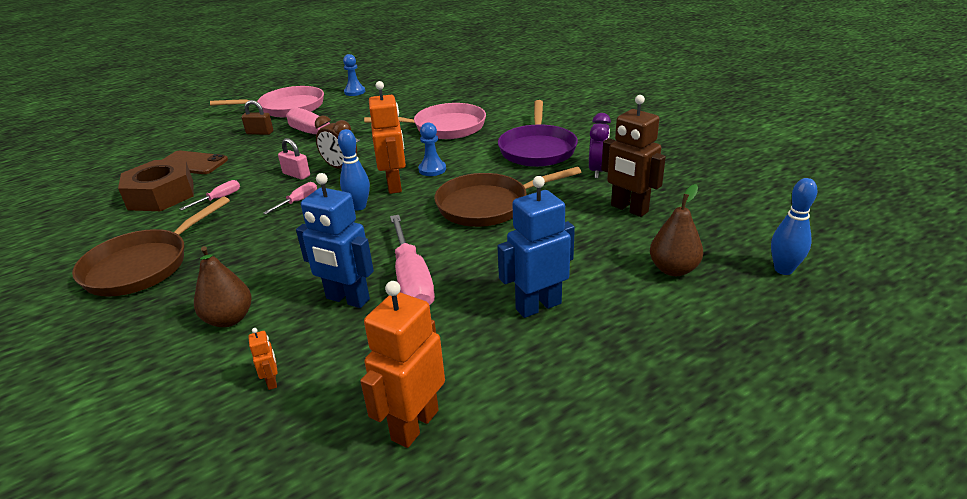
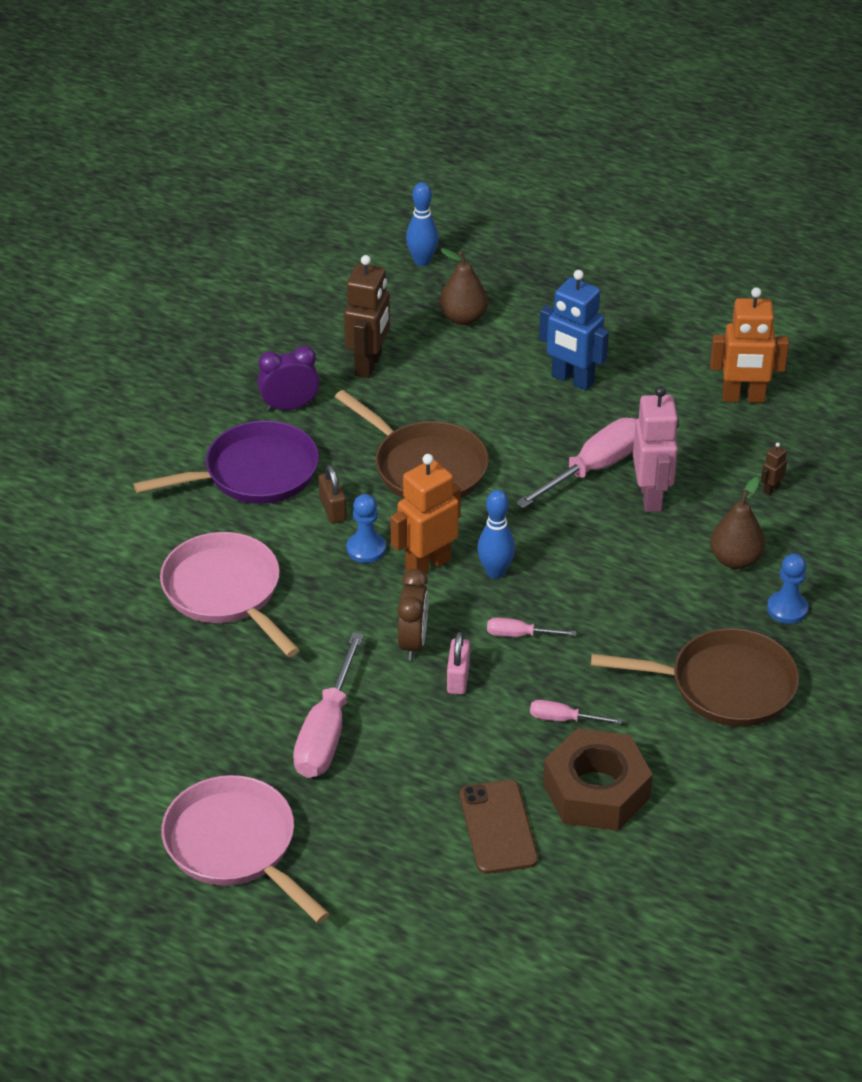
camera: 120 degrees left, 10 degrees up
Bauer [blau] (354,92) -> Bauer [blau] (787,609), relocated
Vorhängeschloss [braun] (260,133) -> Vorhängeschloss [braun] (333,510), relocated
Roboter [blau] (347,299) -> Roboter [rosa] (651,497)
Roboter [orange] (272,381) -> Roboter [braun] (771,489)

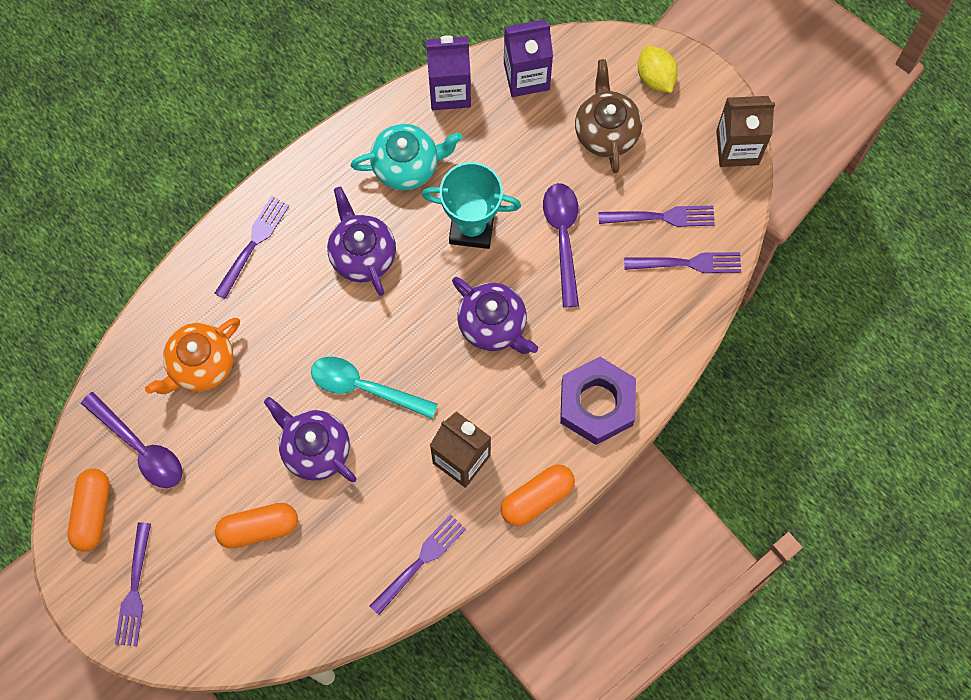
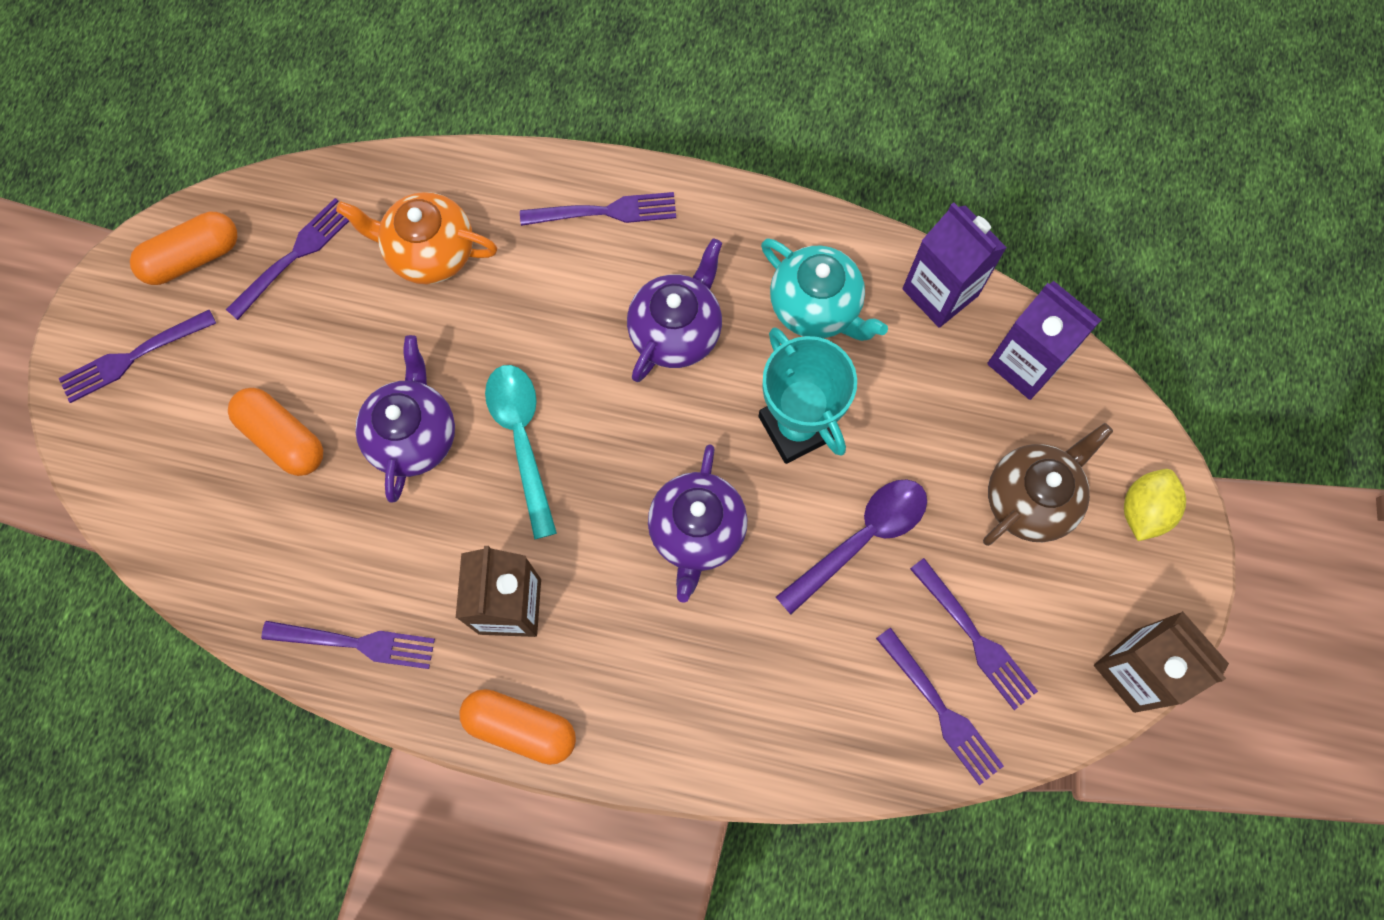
camera: 55 degrees right, 0 degrees up
Sechskantmutter [lila] (596,404) -> none
Löffel [lila] (140,447) -> Gabel [lila] (295,255)

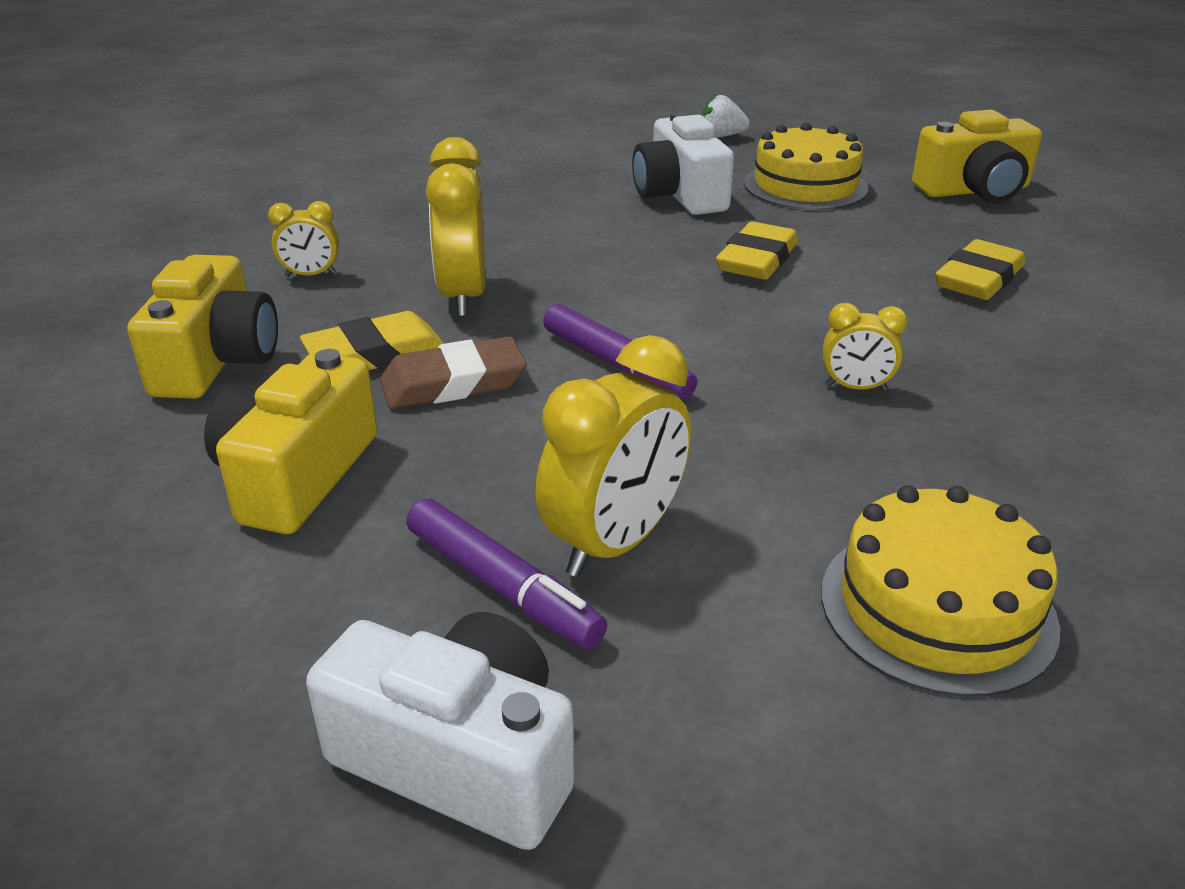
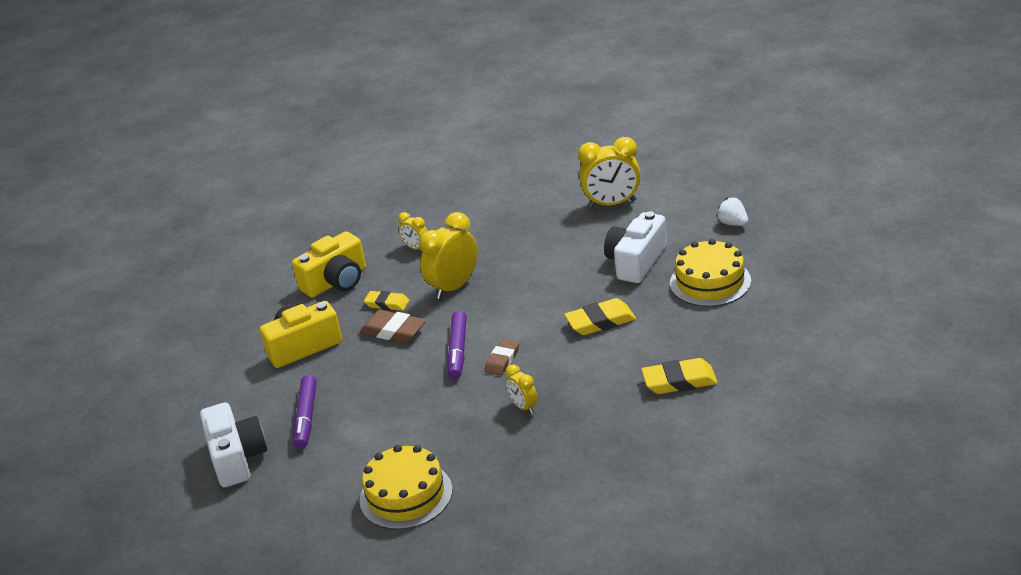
camera: 50 degrees right, 0 degrees up
Kamera [gelb] (974,190) -> none
Radiergummi [gelb] (376,354) -> Radiergummi [gelb] (387,304), x0.66
Wecker [gelb] (615,543) -> Wecker [gelb] (612,204), relocated
none -> Radiergummi [braun] (502,360)

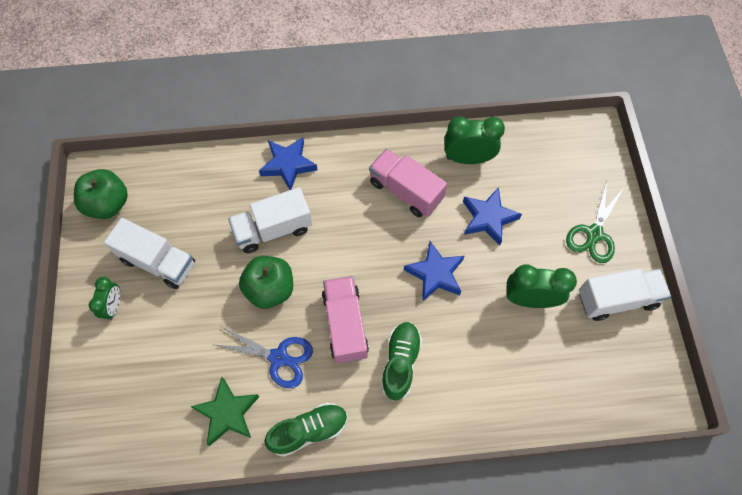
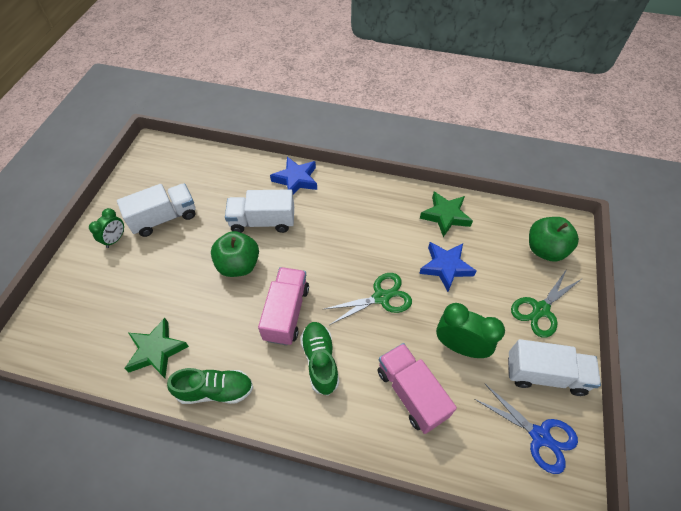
camera: 20 degrees right, 10 degrees down
Wecker [grün] (468,158) -> Stern [grün] (445,216)
Lastwagen [rosa] (406,191) -> Lastwagen [rosa] (411,393), relocated
Apfel [grün] (108,204) -> Apfel [grün] (545,249), relocated
Lastwagen [weiß] (158,262) -> Lastwagen [weiß] (164,218), 75 degrees counterclockwise
Stern [blau] (435,274) -> Schere [grün] (381,297)
Schuh [grün] (400,362) -> Schuh [grün] (320,361), 45 degrees counterclockwise
Schere [blau] (279,358) -> Schere [blau] (540,436), relocated

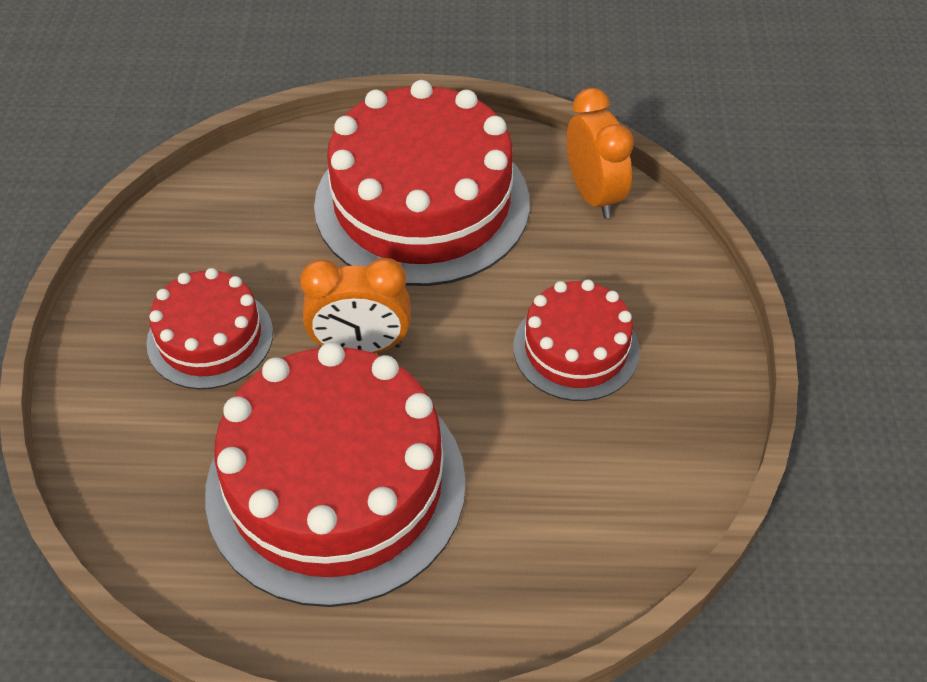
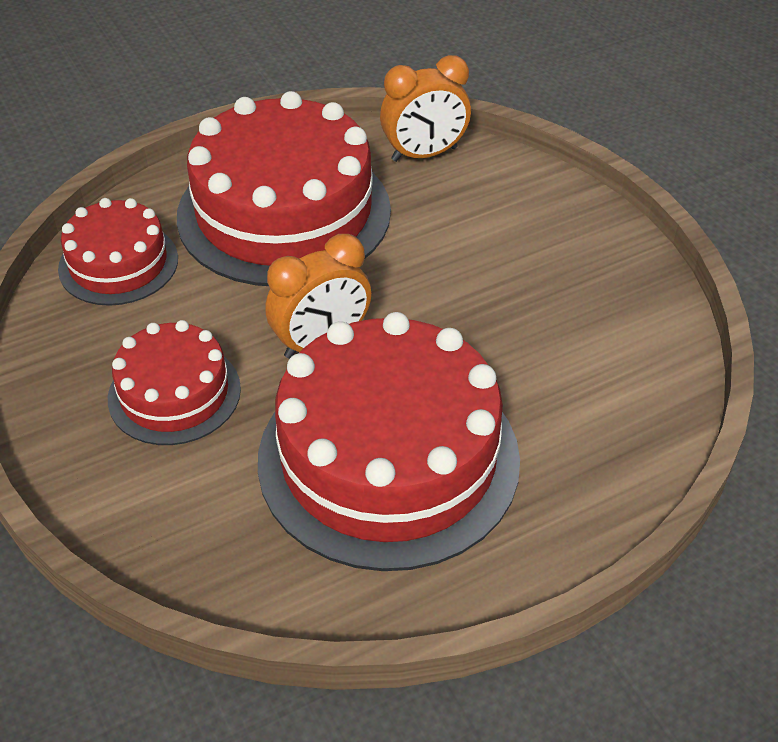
camera: 30 degrees left, 5 degrees down
Wecker [orange] (593,195) -> Wecker [orange] (424,154), 120 degrees clockwise
Kuchen [rot] (576,348) -> Kuchen [rot] (118,263), relocated

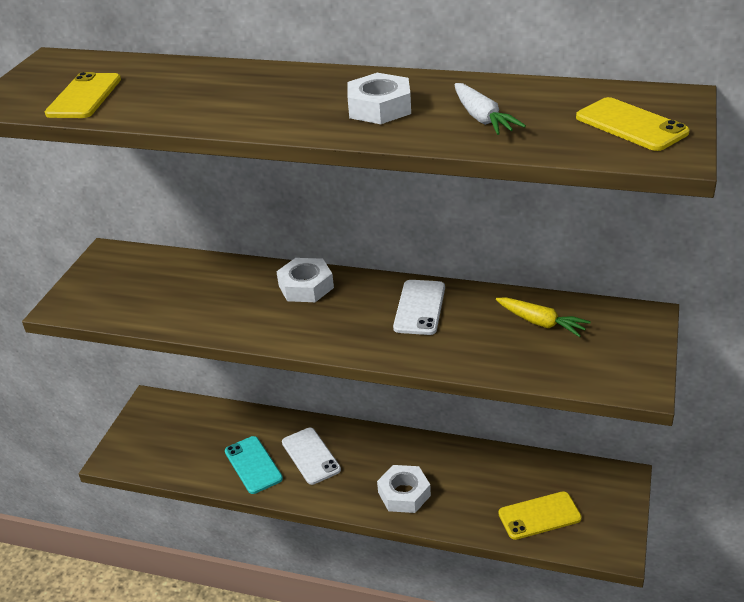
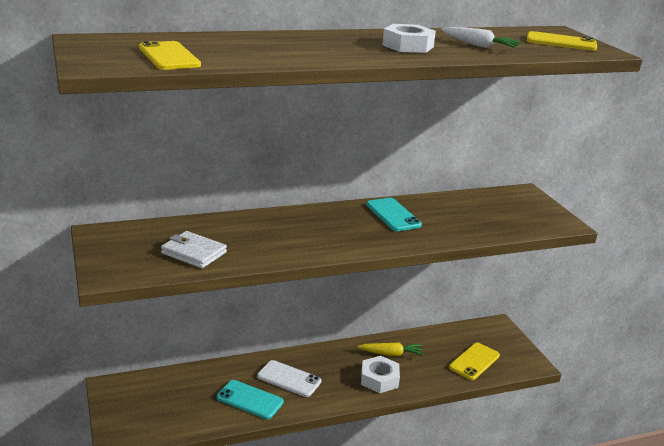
camera: 40 degrees left, 10 degrees down
Sechskantmutter [weiß] (306,286) -> none
Handy [weiß] (419,307) -> Handy [türkis] (393,215)
Karotte [gelb] (540,323) -> Karotte [gelb] (391,354), relocated
none -> Geldbörse [weiß] (194,253)

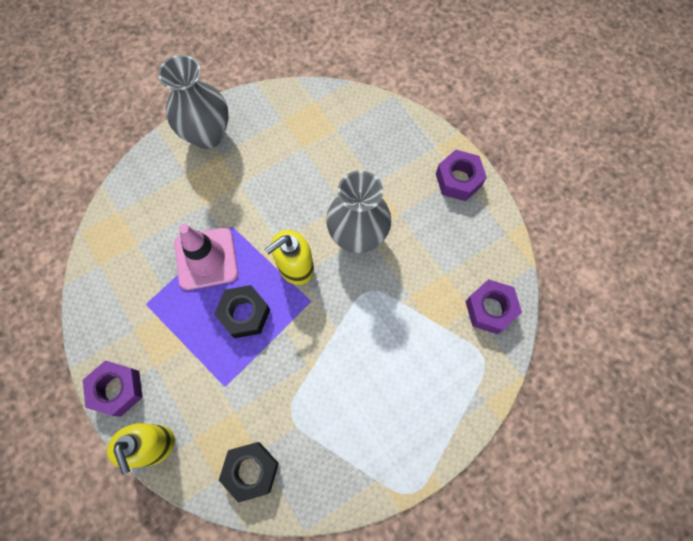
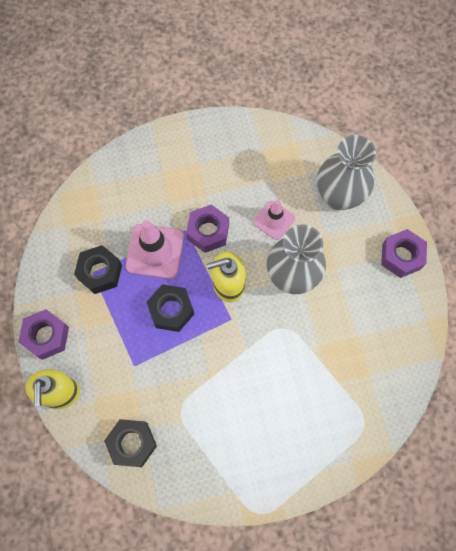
camera: 20 degrees right, 0 degrees up
Vase [grau] (207,135) -> Vase [grau] (338,196), relocated
Sechskantmutter [lila] (490,309) -> Sechskantmutter [lila] (208,232), relocated
none -> Leitkegel [rosa] (274,220)
none -> Sechskantmutter [schwarz] (100,272)

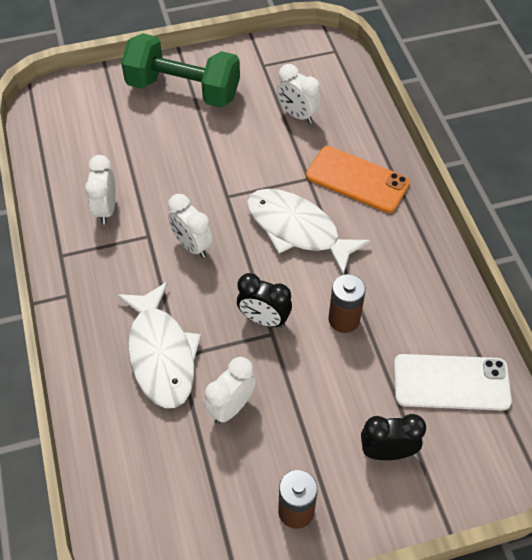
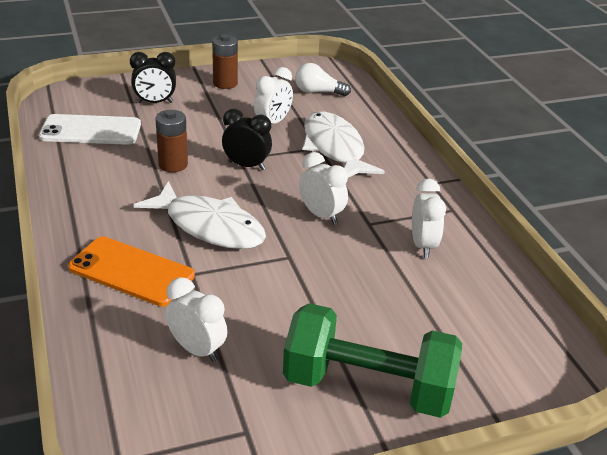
camera: 175 degrees right, 20 degrees down
none -> Glühbirne [weiß] (318,92)

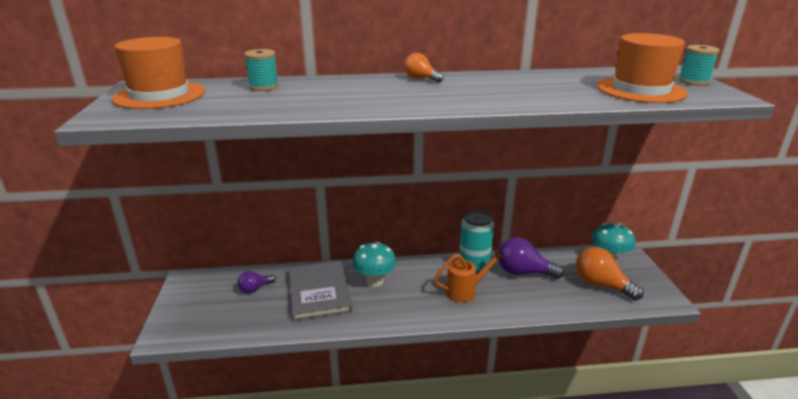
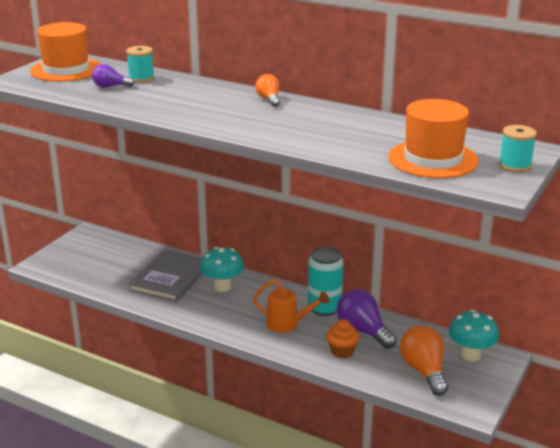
camera: 35 degrees right, 0 degrees up
Glühbirne [lila] (255,289) -> Glühbirne [lila] (110,86), relocated
none -> Muffin [orange] (342,351)

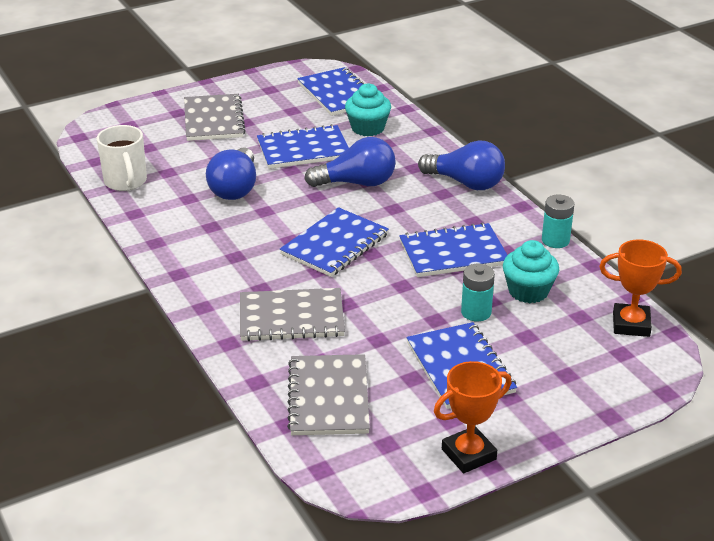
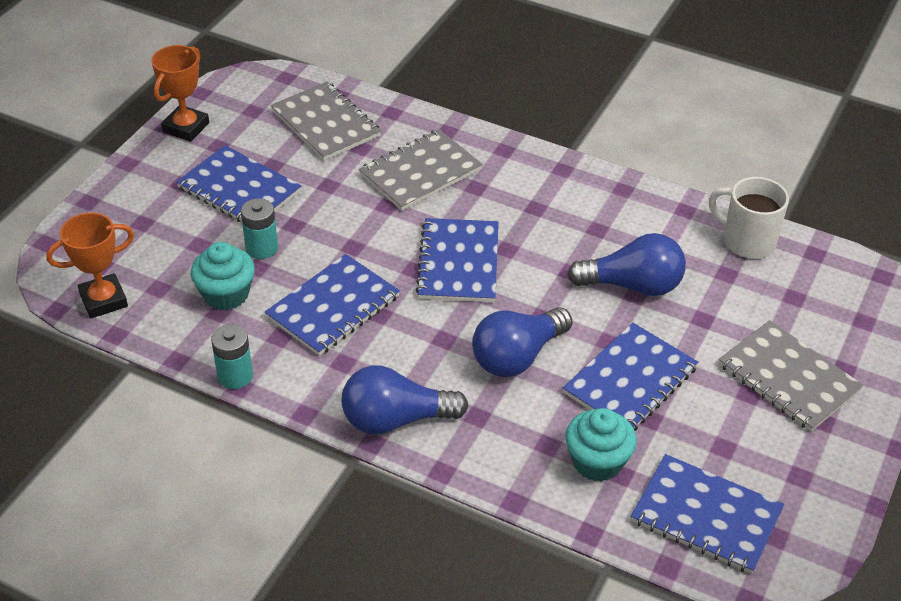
camera: 145 degrees right, 10 degrees up
Glühbirne [blau] (235,188) -> Glühbirne [blau] (633,285), 120 degrees clockwise

